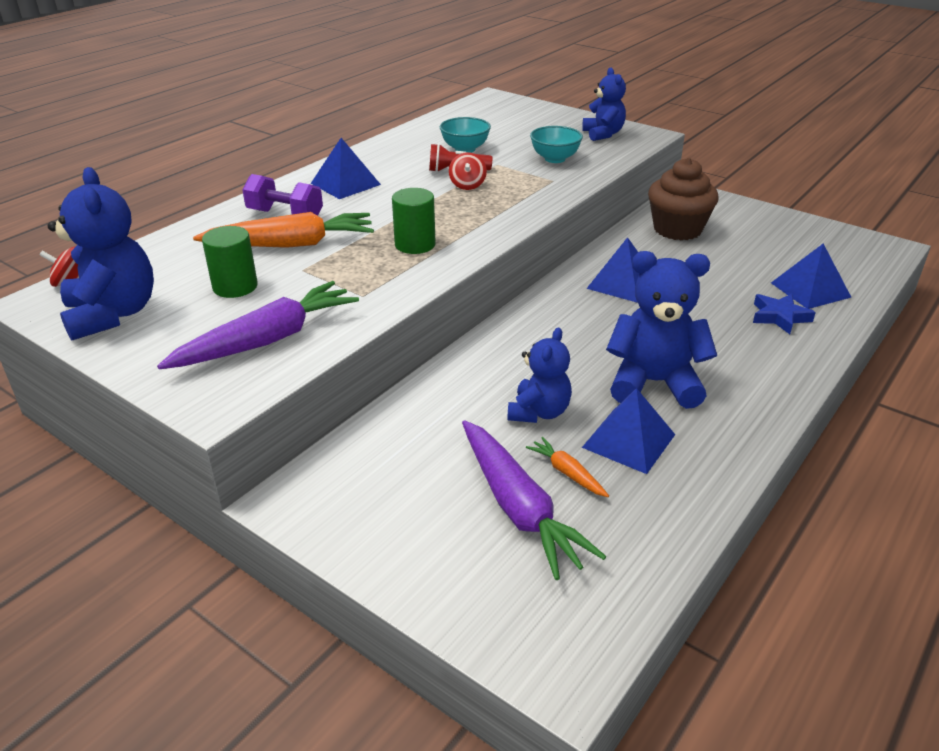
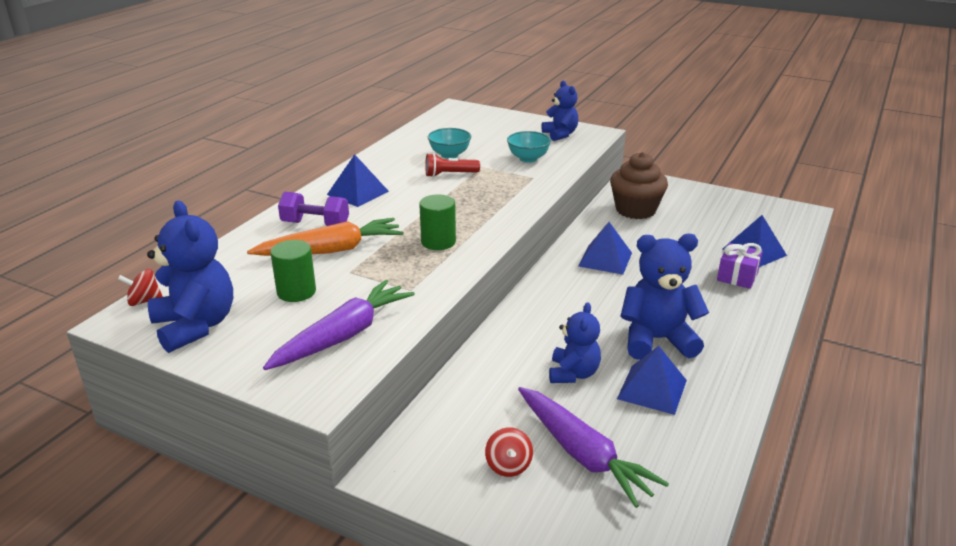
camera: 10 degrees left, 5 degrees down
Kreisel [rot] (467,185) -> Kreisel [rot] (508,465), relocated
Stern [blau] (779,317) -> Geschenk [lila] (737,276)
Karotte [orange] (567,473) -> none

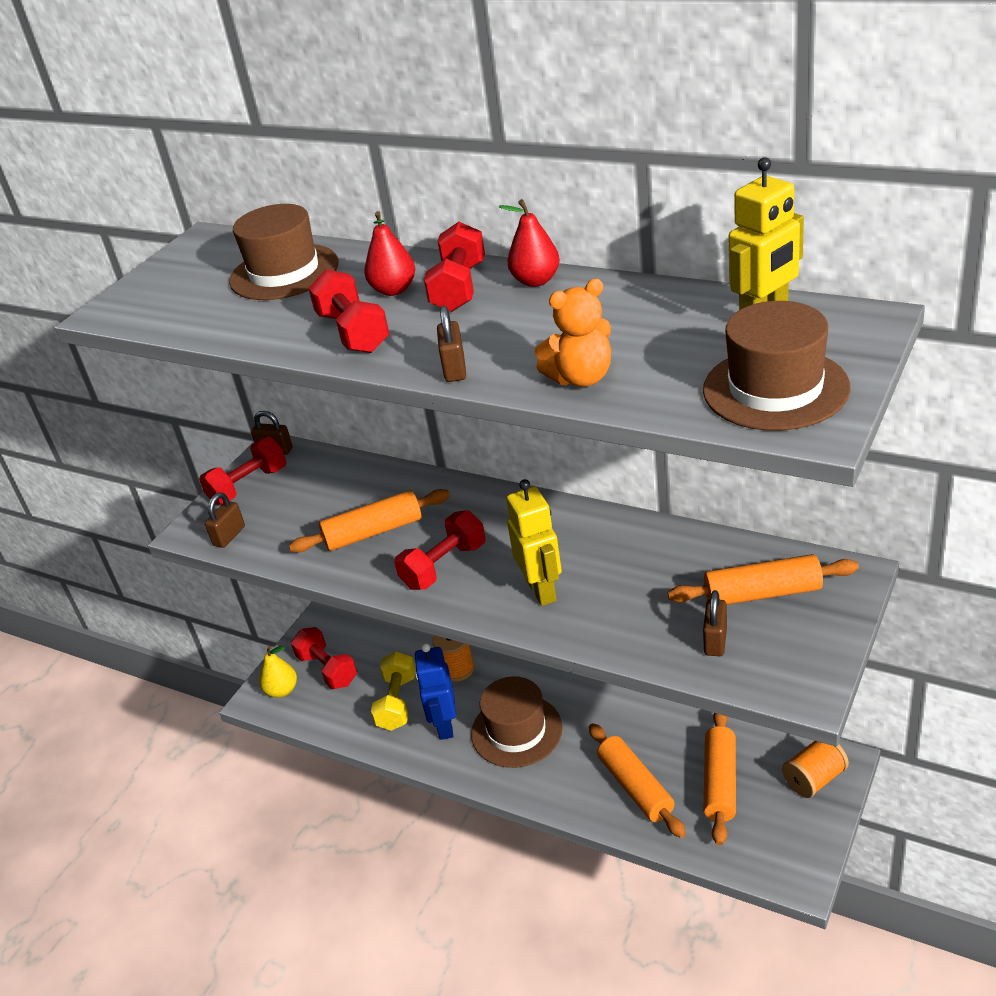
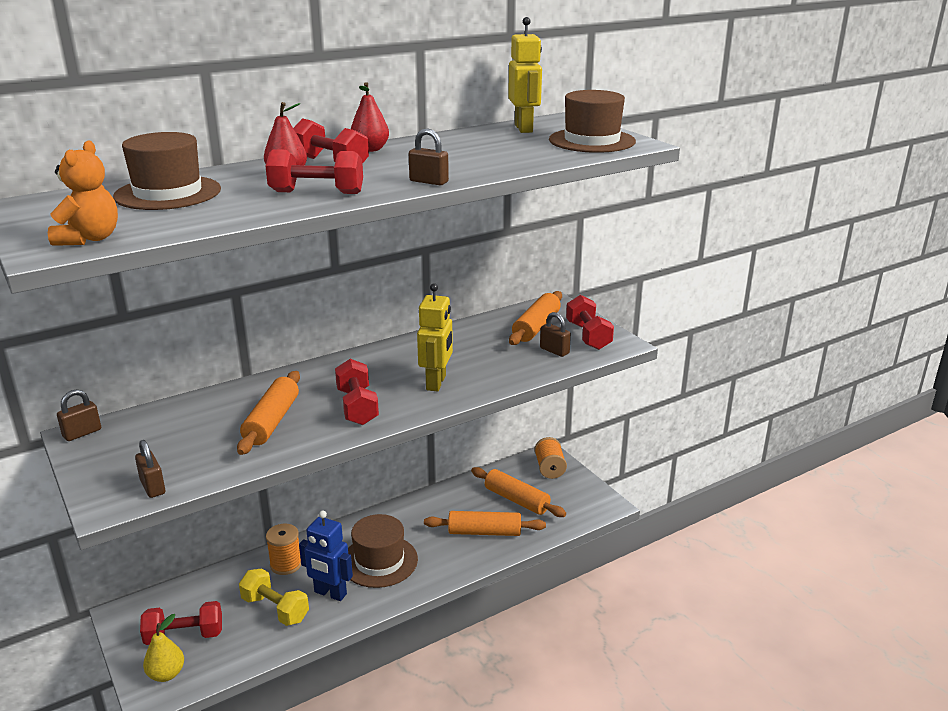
camera: 65 degrees left, 10 degrees down
Teddybär [orange] (581,378) -> Teddybär [orange] (90,239), relocated
Hantel [rot] (248,486) -> Hantel [rot] (588,336), relocated
Roboter [gelb] (542,590) -> Roboter [gelb] (436,383), 90 degrees clockwise

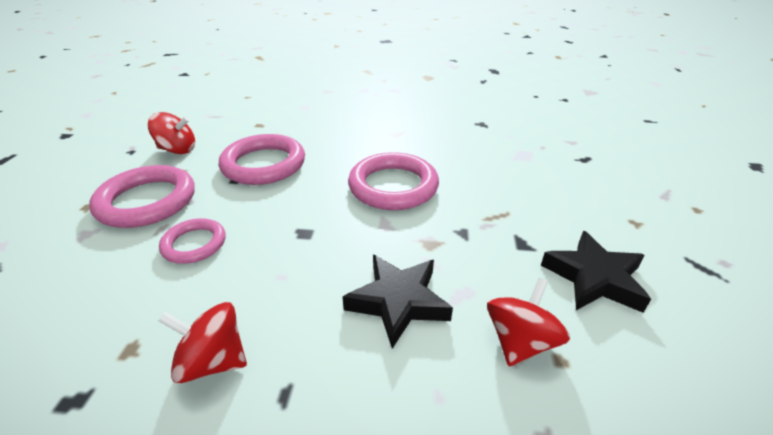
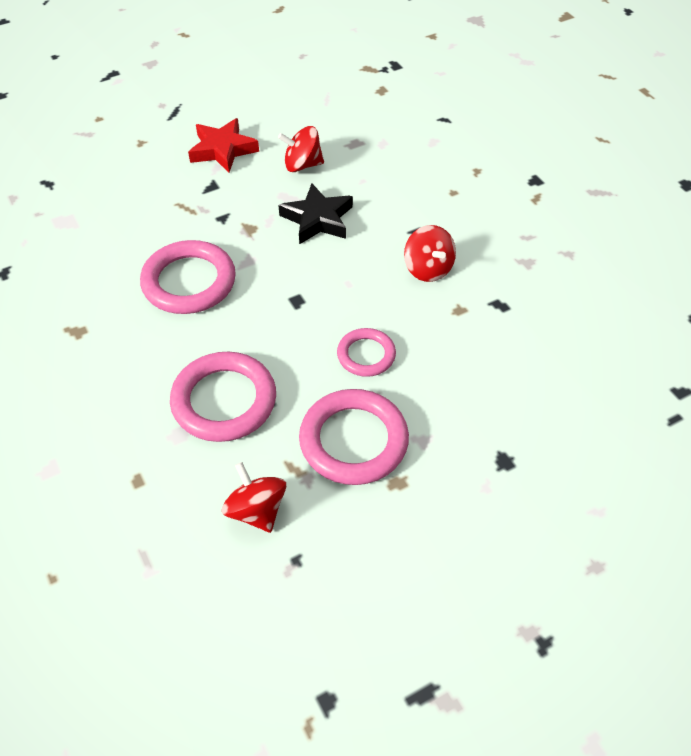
camera: 125 degrees left, 15 degrees up
Stern [schwarz] (594,278) -> Stern [rot] (223,150)

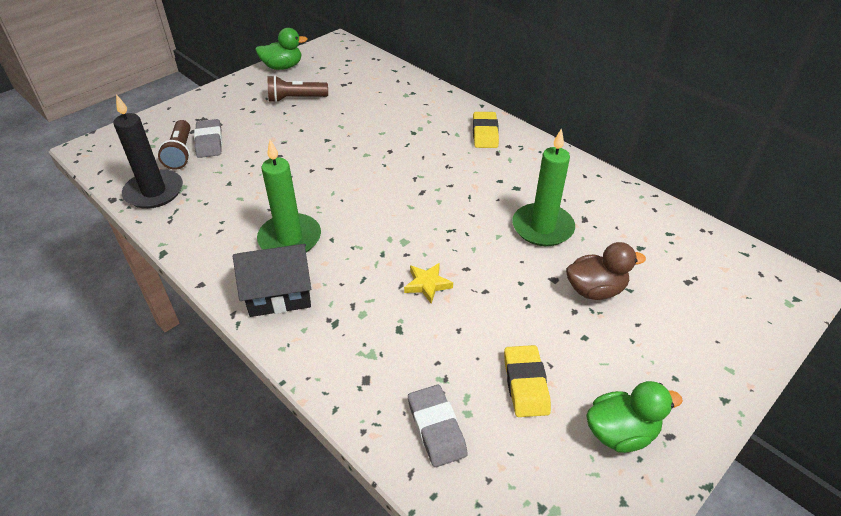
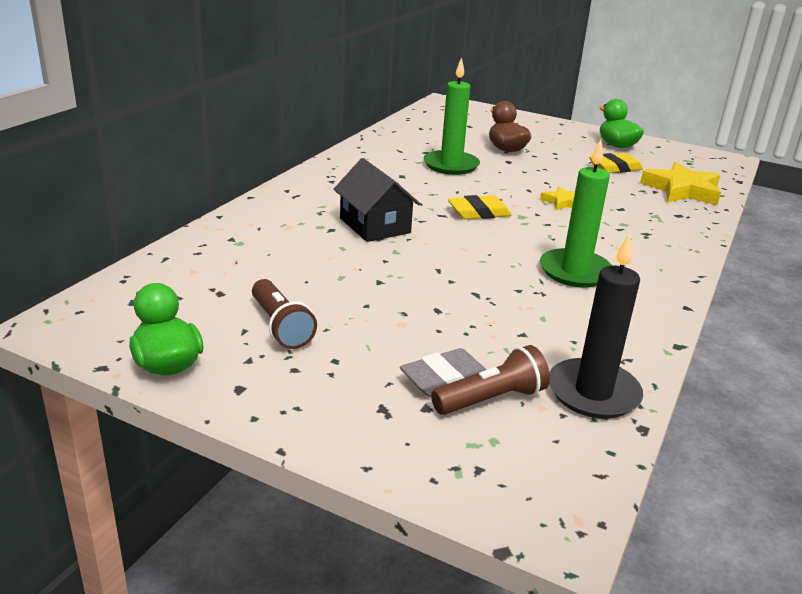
camera: 110 degrees left, 15 degrees down
Radiergummi [gelb] (485,133) -> Radiergummi [gelb] (479,213), relocated
Haus [schwarz] (279,293) -> Haus [schwarz] (375,225), relocated
Radiergummi [grau] (436,428) -> Stern [gelb] (682,190)

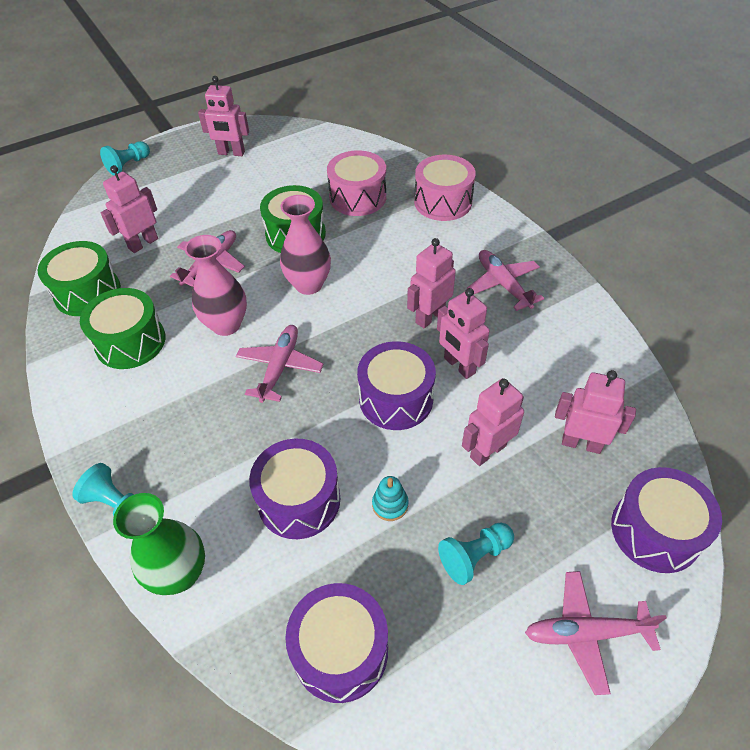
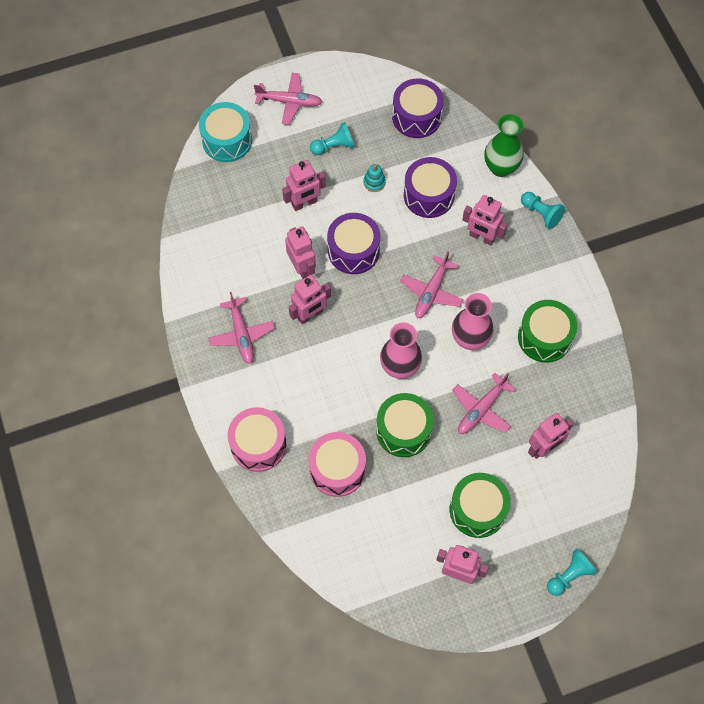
camera: 170 degrees left, 15 degrees up
Trommel [grün] (87,292) -> Trommel [grün] (477,509), relocated
Roboter [rosa] (581,443) -> Roboter [rosa] (481,237), relocated
Trommel [lila] (655,531) -> Trommel [türkis] (227,140)

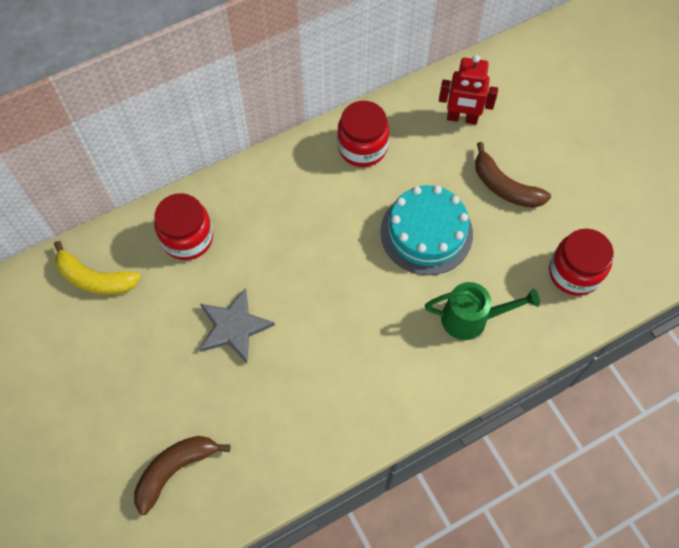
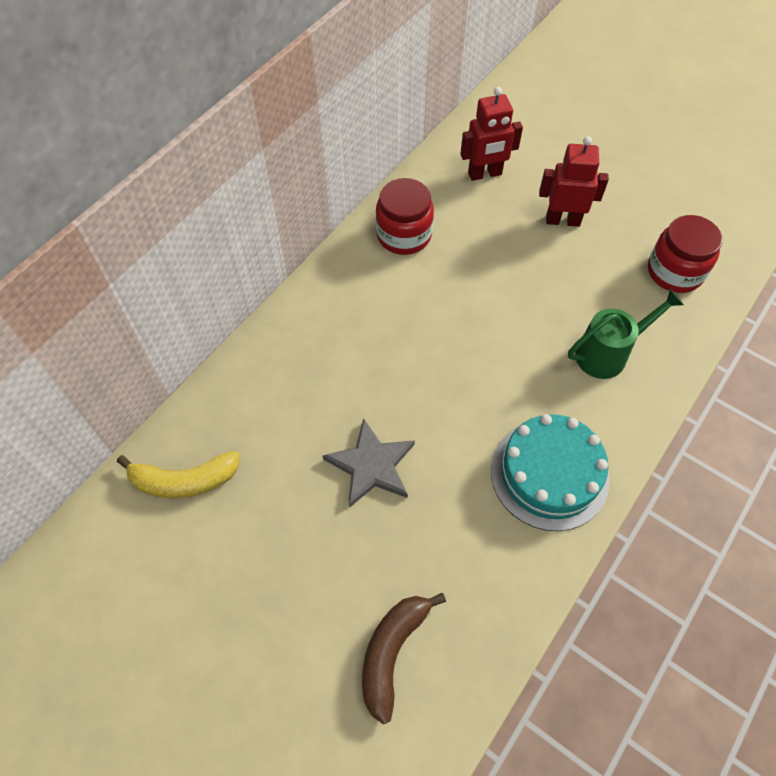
camera: 25 degrees left, 5 degrees down
Banane [braun] (504,187) -> Roboter [rot] (562,220)
Kuchen [türkis] (426,232) -> Kuchen [türkis] (549,474), relocated
Einmachglas [rot] (187,238) -> none

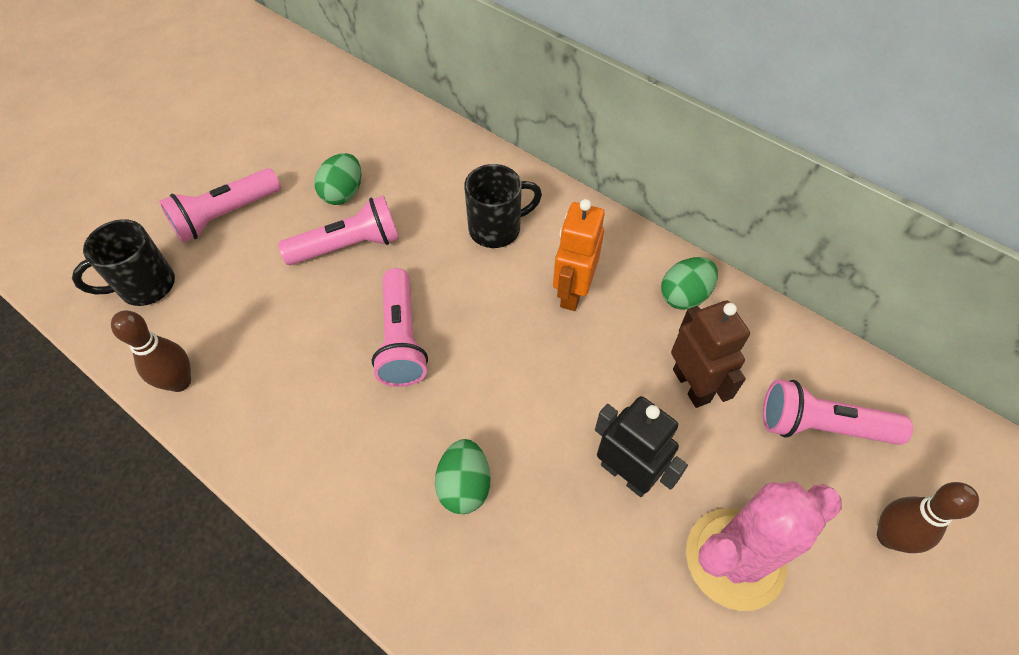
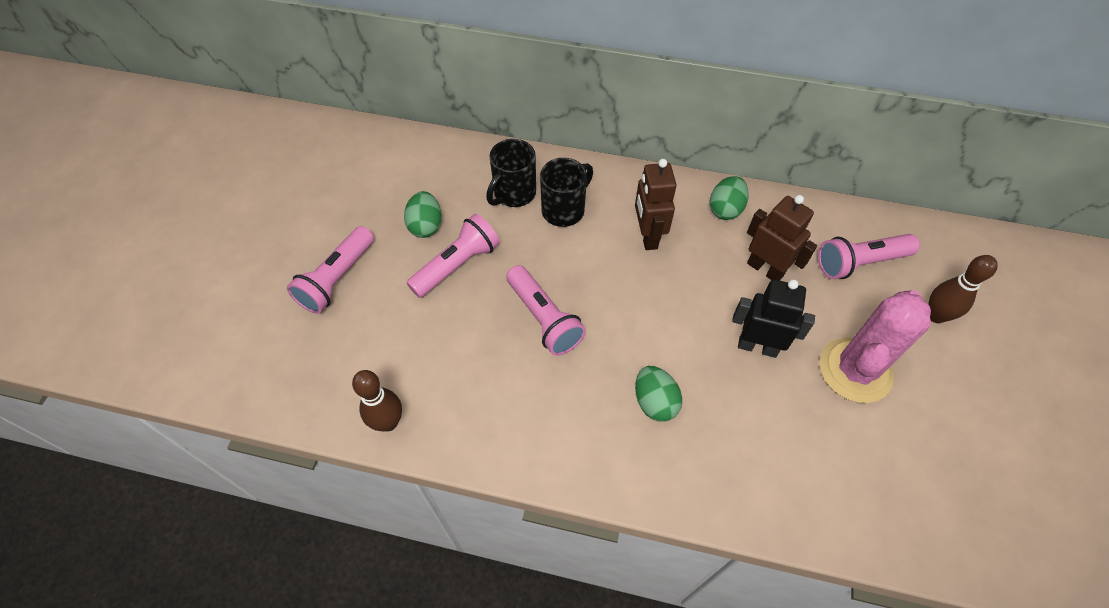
camera: 25 degrees left, 0 degrees up
Roboter [orange] (572,292) -> Roboter [braun] (647,236)
Tasse [schwarz] (145,286) -> Tasse [schwarz] (513,193), relocated

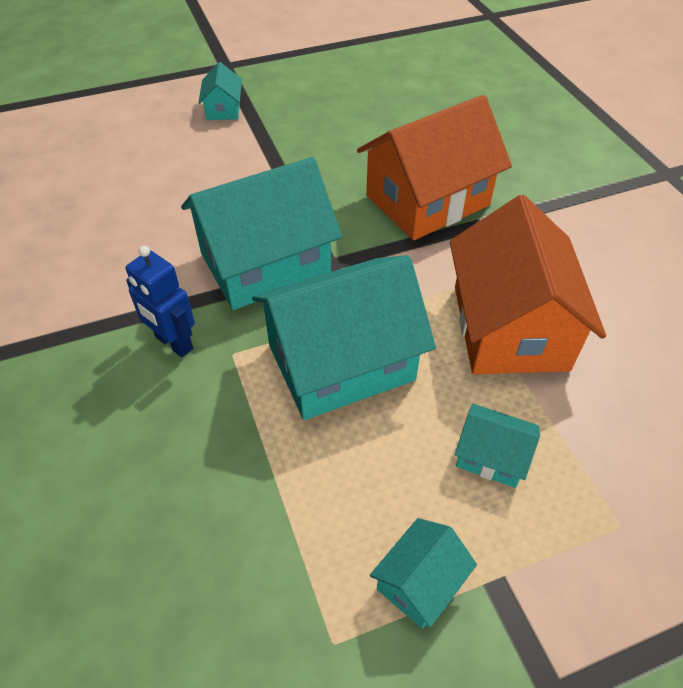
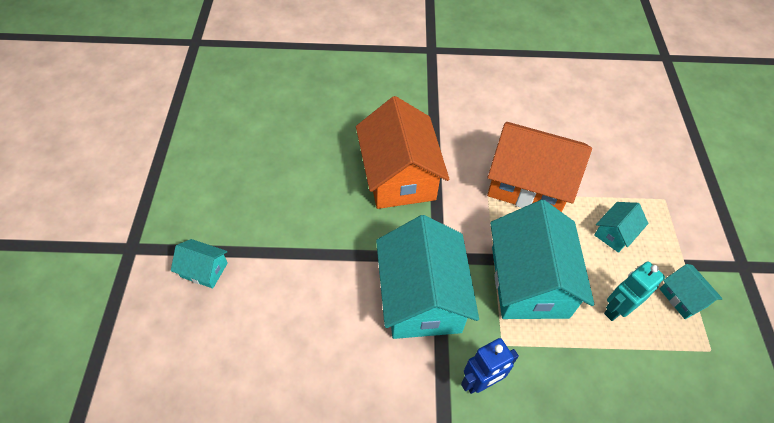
camera: 70 degrees left, 5 degrees up
none -> Roboter [türkis] (616,309)

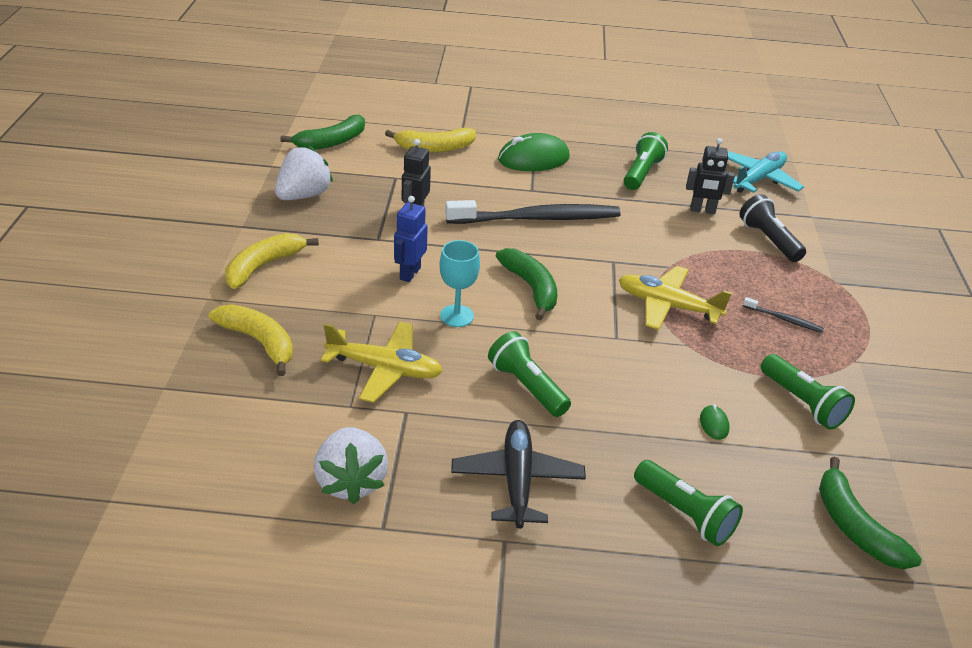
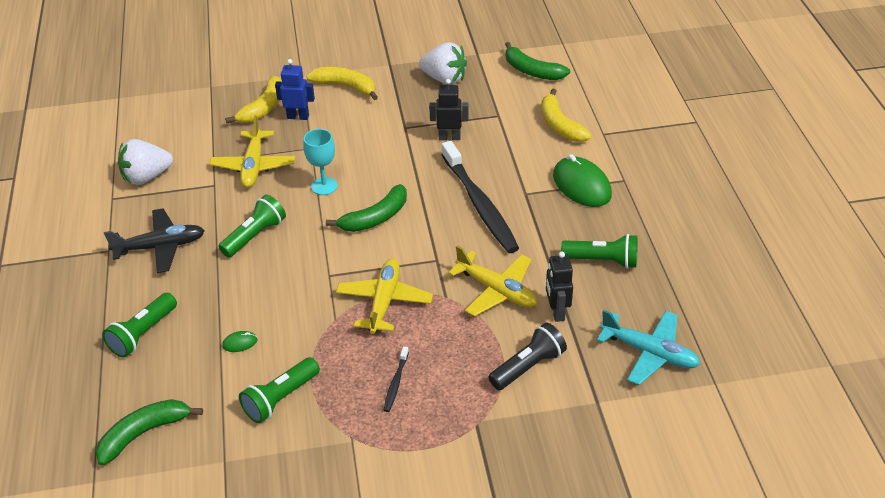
camera: 80 degrees right, 5 degrees up
Roboter [blau] (409,273) -> Roboter [blau] (298,117), relocated
none -> Flugzeug [gelb] (497,290)

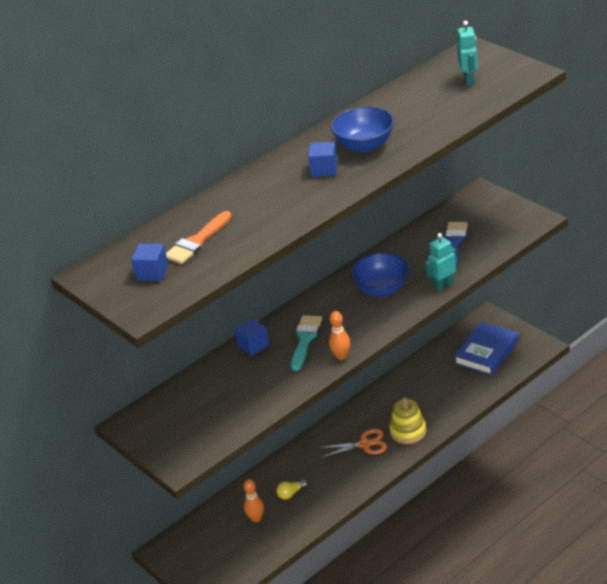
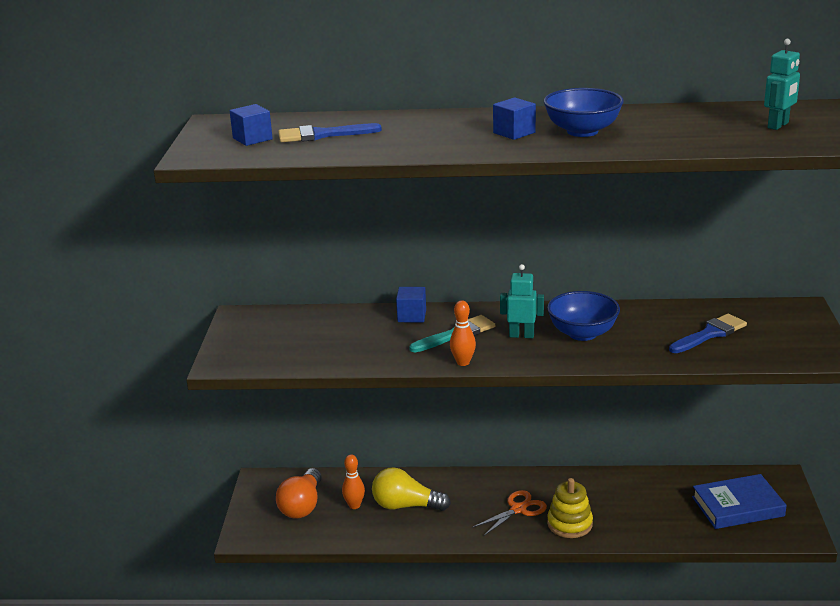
camera: 40 degrees right, 10 degrees down
Pinsel [orange] (197,242) -> Pinsel [blau] (322,135)
Roboter [türkis] (443,285) -> Roboter [türkis] (521,335), relocated
Schere [orange] (365,444) -> Schere [orange] (518,509), 75 degrees counterclockwise
Glühbirne [gelb] (291,494) -> Glühbirne [gelb] (406,506), x2.01
none -> Glühbirne [orange] (302,506)

